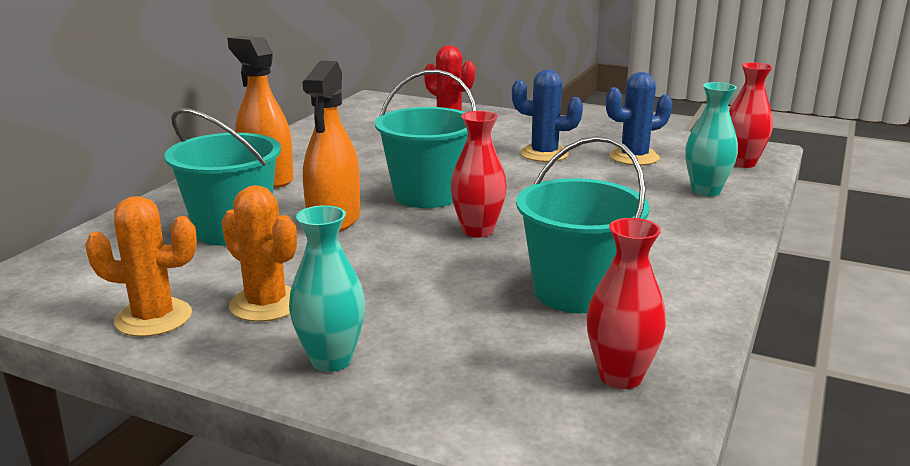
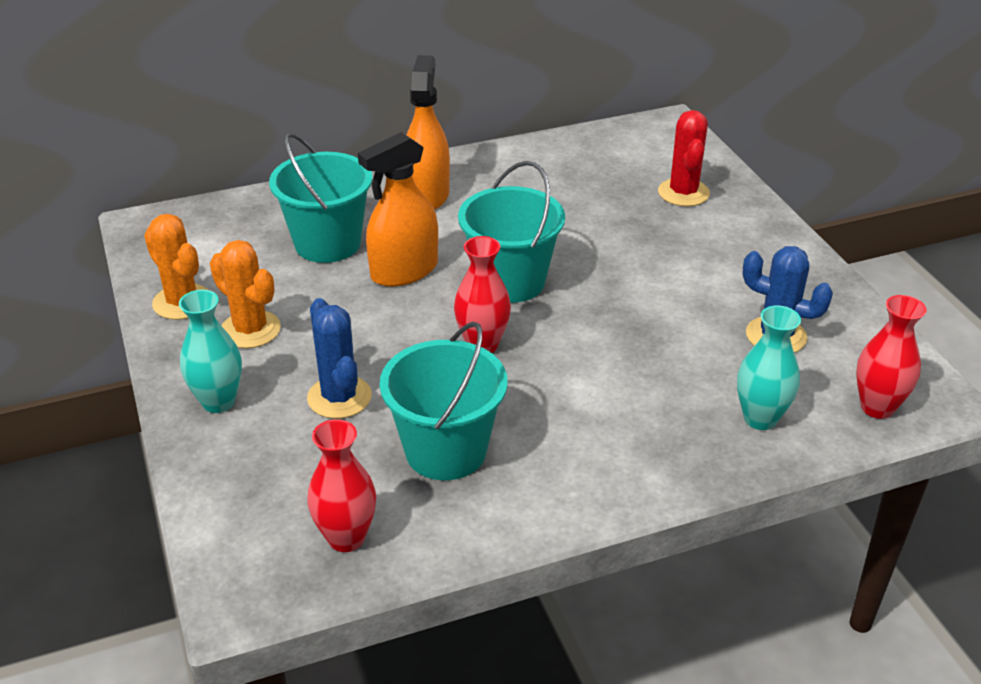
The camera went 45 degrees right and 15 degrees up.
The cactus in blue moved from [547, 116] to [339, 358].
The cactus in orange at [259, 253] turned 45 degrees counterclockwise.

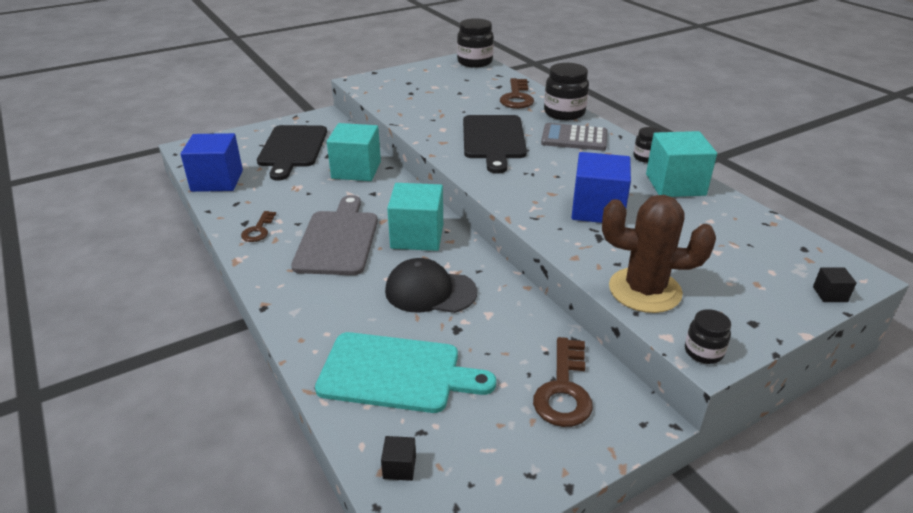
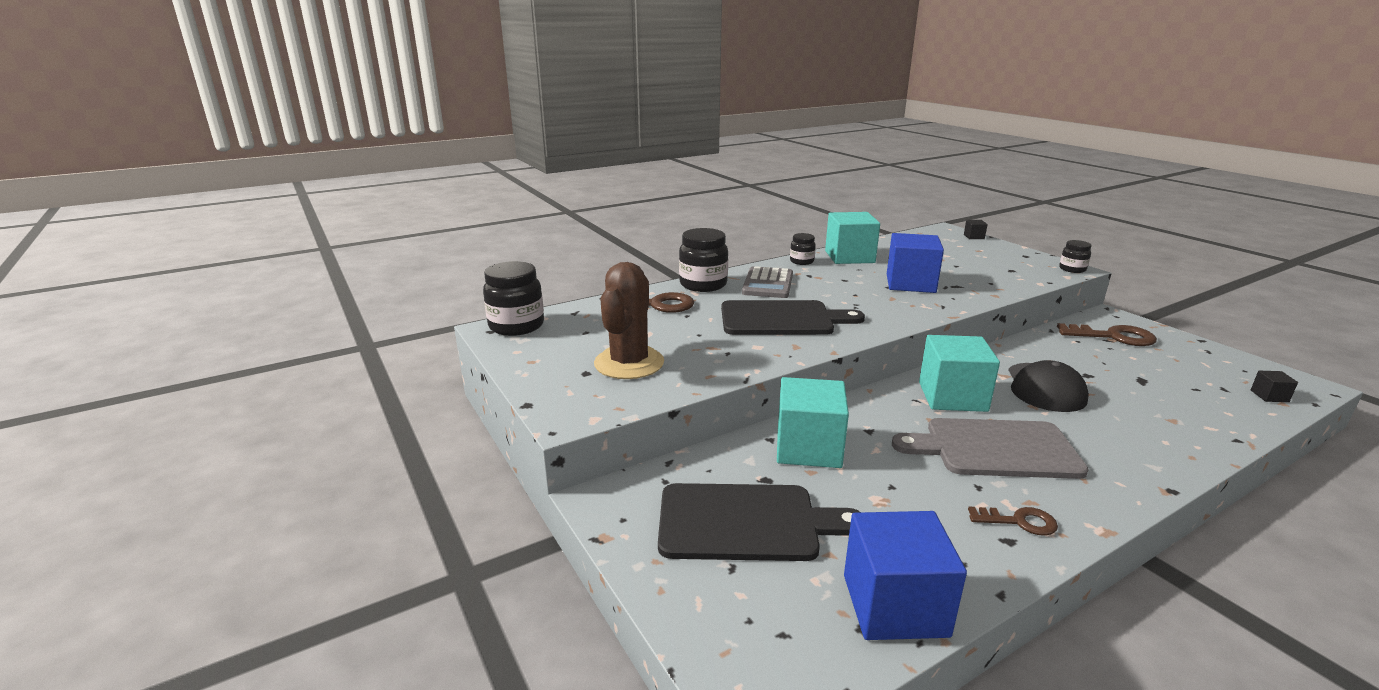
The camera went 90 degrees left and 10 degrees down.
The cactus in brown moved from [659, 254] to [629, 320].
The cutting board in turquoise at [405, 372] disappeared.

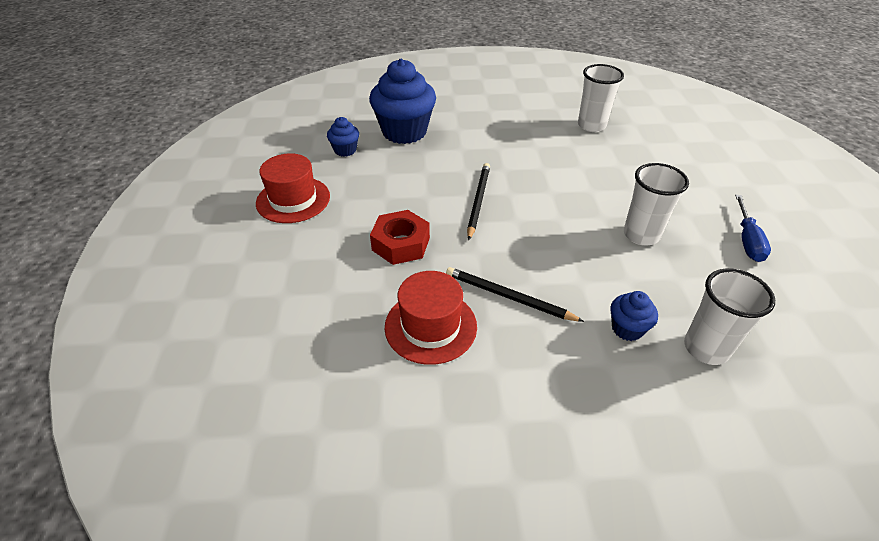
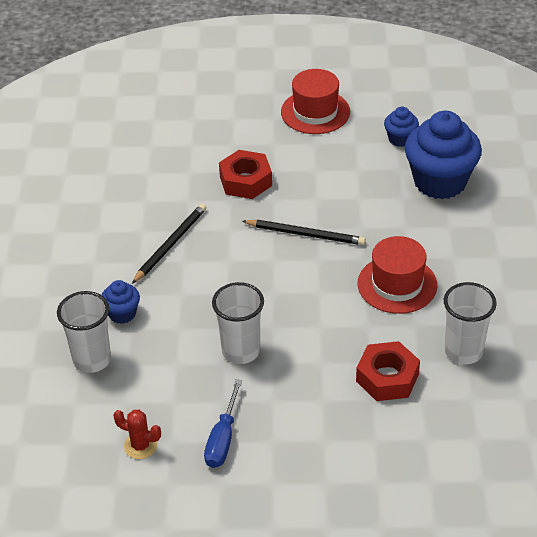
The camera went 95 degrees right and 0 degrees up.
The screwdriver in blue at [753, 228] turned 90 degrees counterclockwise.
The hat in red moved from [431, 318] to [397, 275].
The nut in red at [388, 371] appeared.
The cactus in red at [137, 434] appeared.

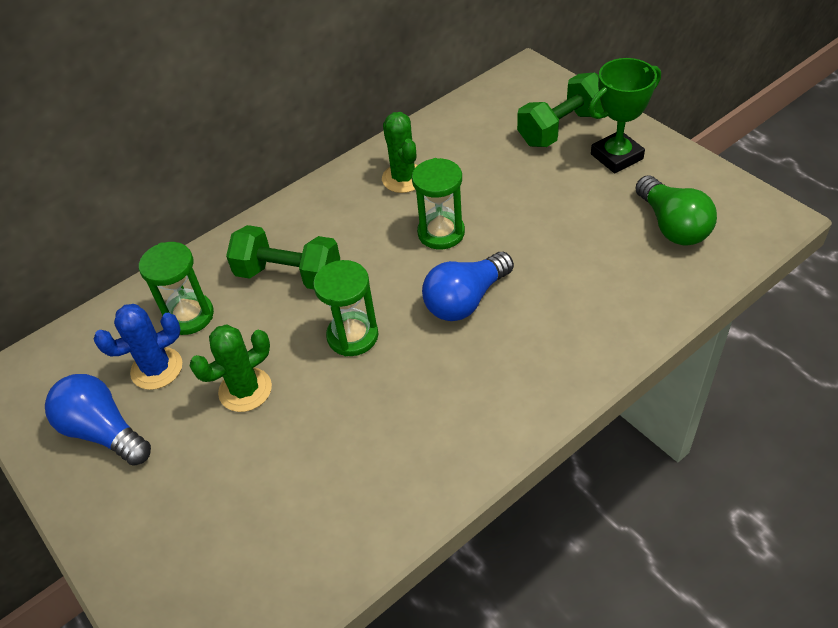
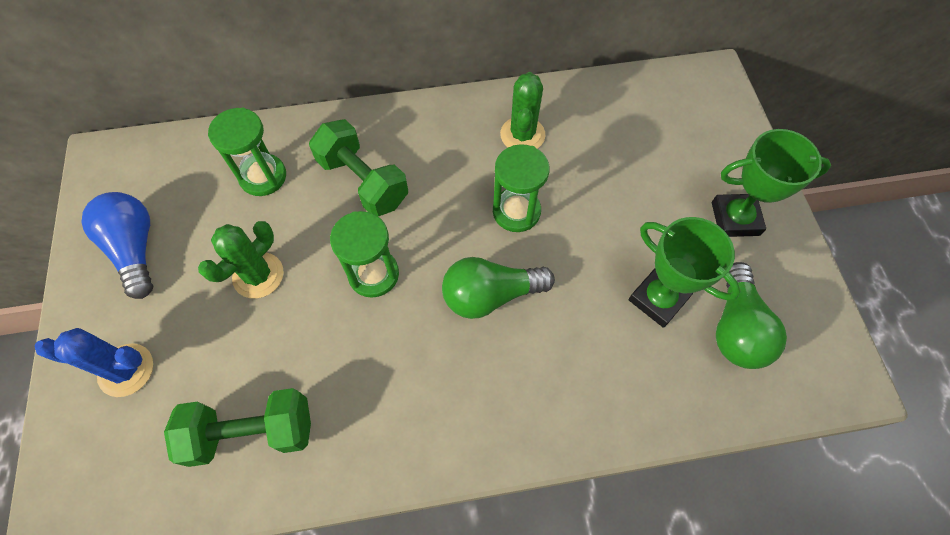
The camera went 25 degrees right and 15 degrees up.
The dumbbell in green moved from [560, 109] to [237, 427].
The light bulb in blue at [468, 286] became the light bulb in green at [498, 288].
The cactus in blue moved from [138, 347] to [94, 362].
The cactus in green at [231, 368] turned 45 degrees counterclockwise.
The trophy in green at [684, 272] appeared.

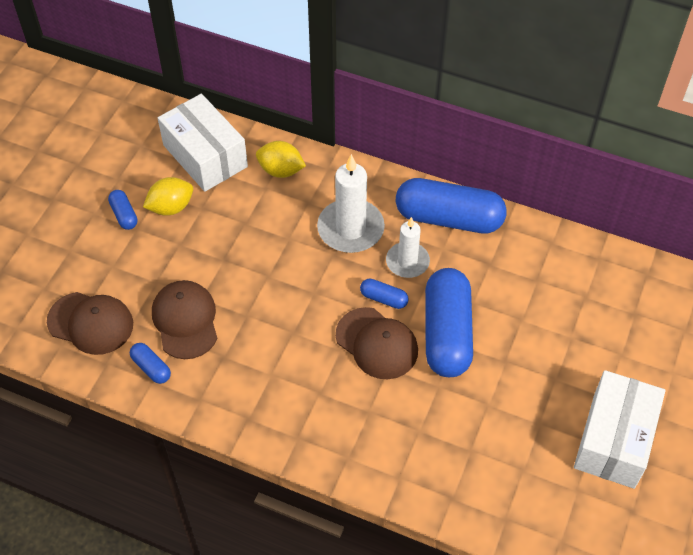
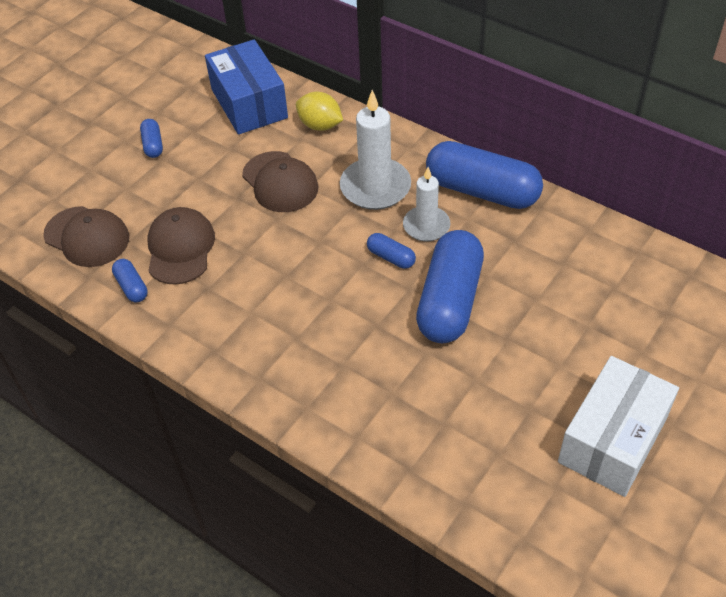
The camera went 15 degrees right and 5 degrees down.
The box in white at [203, 143] became the box in blue at [246, 87].
The lemon in yellow at [168, 196] disappeared.
The cap in brown moved from [377, 343] to [280, 181].

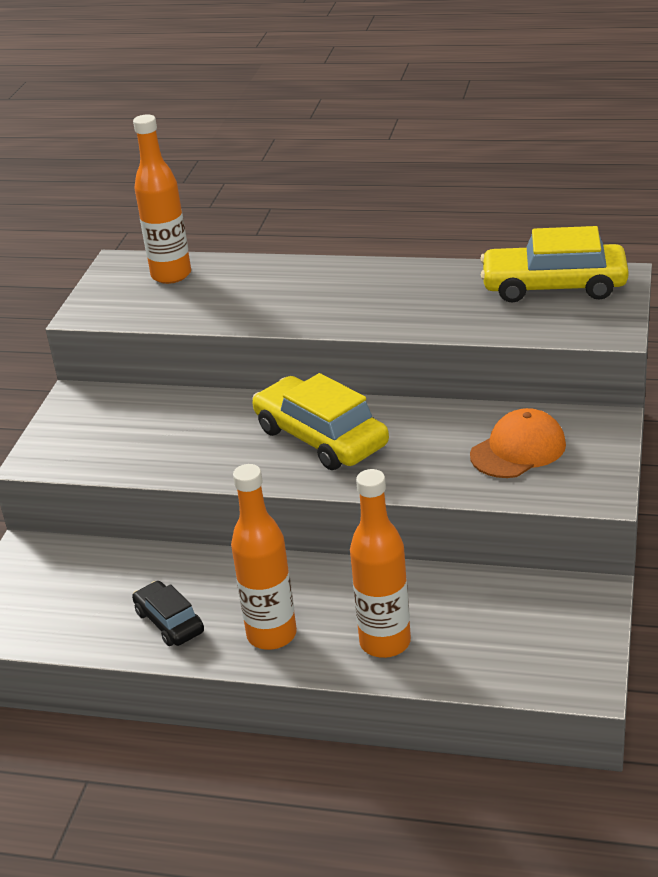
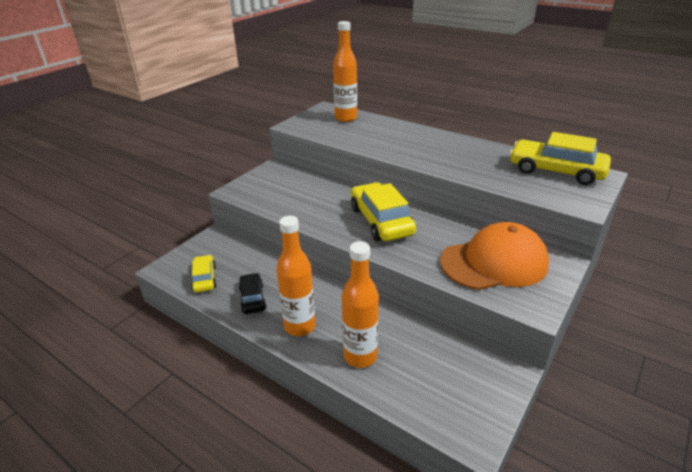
The camera went 20 degrees right and 0 degrees up.
The cap in orange at [518, 443] changed to 1.60 times the size.
The car in yellow at [203, 274] appeared.

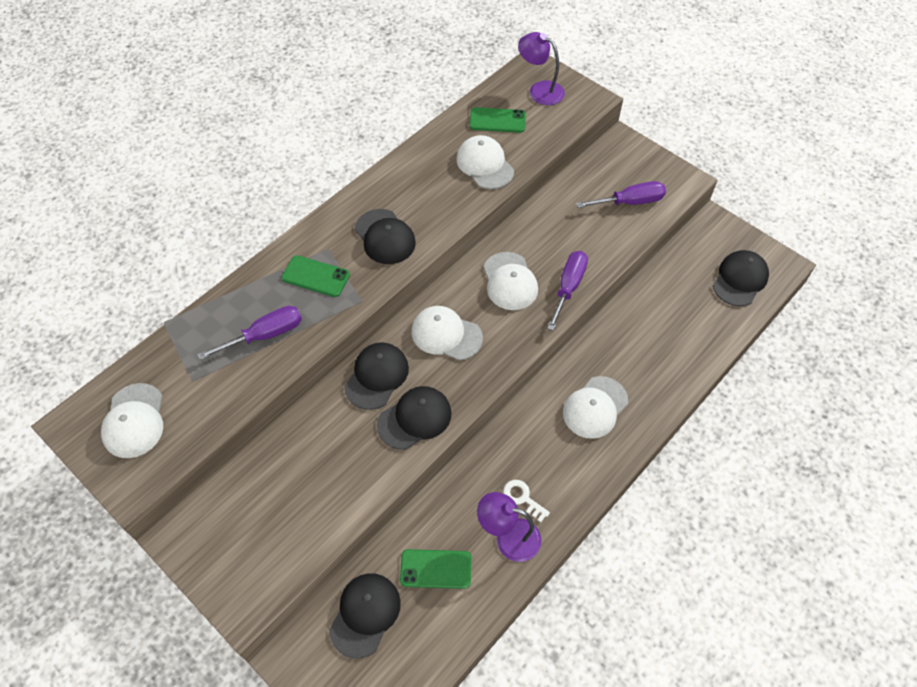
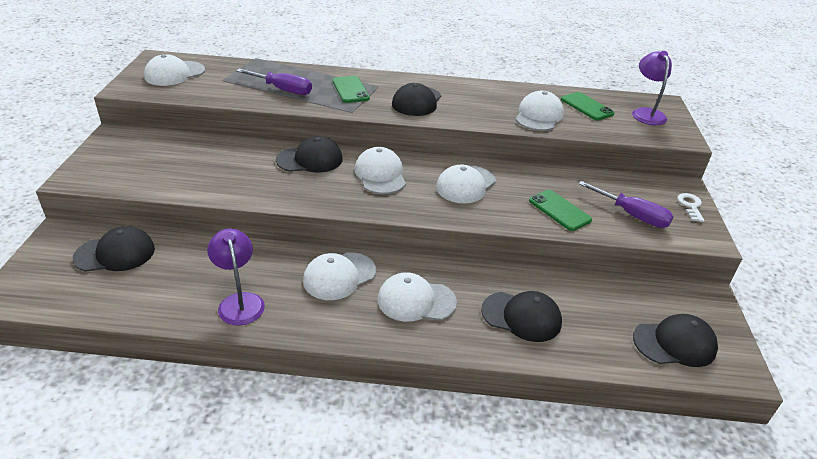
The camera went 50 degrees right and 20 degrees down.
The screwdriver in purple at [567, 291] disappeared.
The cap in black moved from [414, 418] to [521, 316].
The key in white moved from [526, 501] to [691, 207].
The phone in green moved from [435, 569] to [560, 210].
The cap in white at [339, 276] appeared.

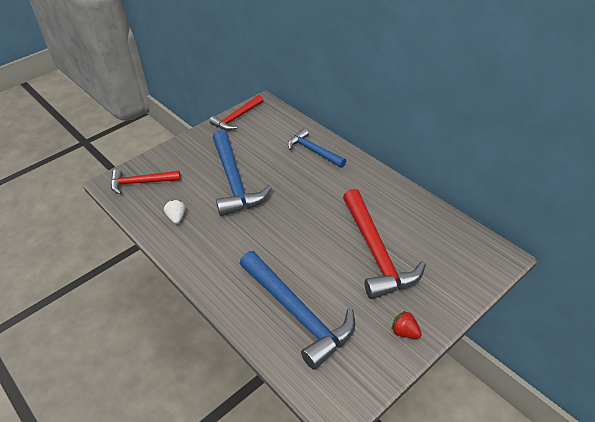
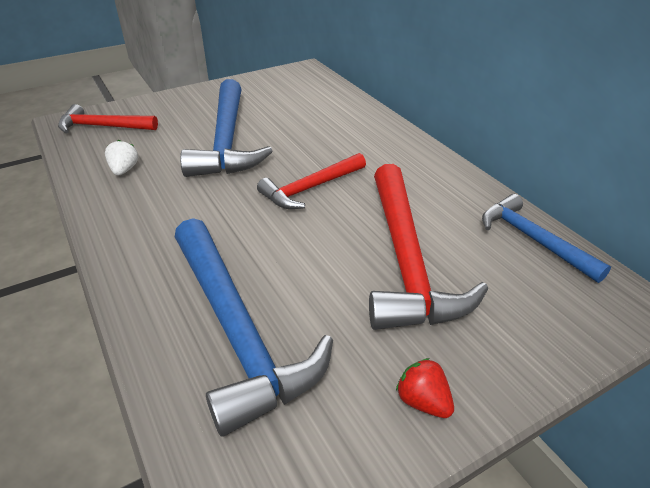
The camera went 10 degrees right and 5 degrees down.
The hammer in red moved from [236, 113] to [311, 181].
The hammer in blue moved from [317, 148] to [546, 238].

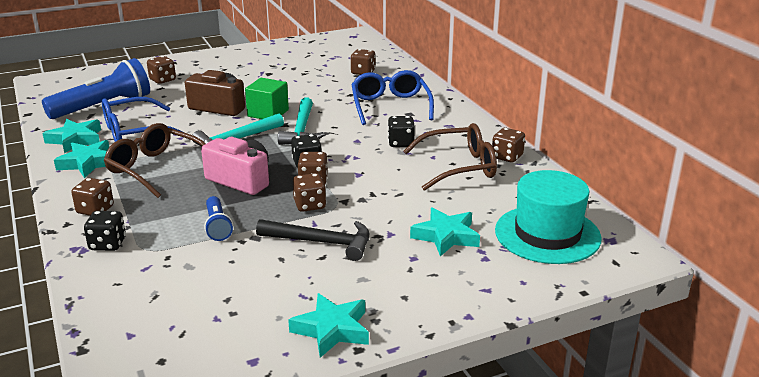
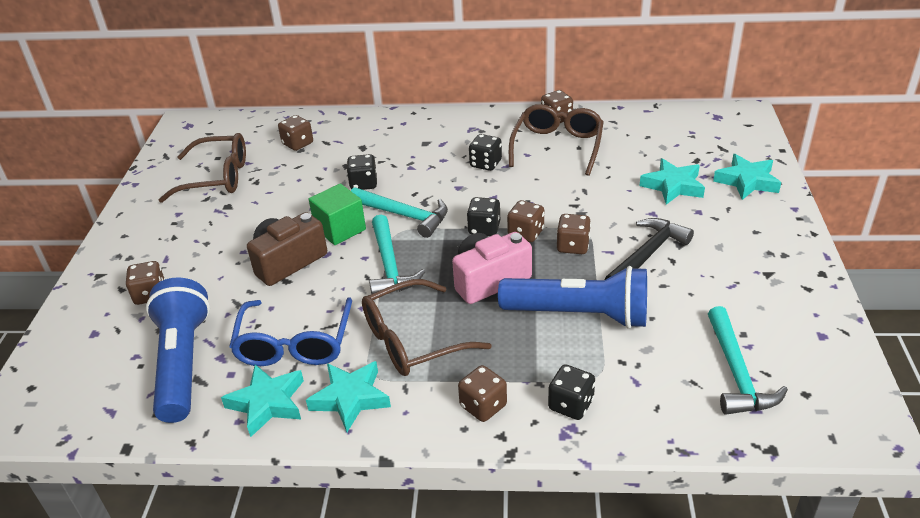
The camera went 60 degrees left and 10 degrees up.
The glasses in blue at [392, 97] disappeared.
The hat in turquoise at [548, 217] disappeared.
The flashlight in blue at [218, 218] changed to 1.98 times the size.
The star in turquoise moved from [328, 325] to [747, 177].
The glasses in brown at [202, 168] appeared.
The dice in black at [362, 172] appeared.
The hammer in turquoise at [748, 360] appeared.

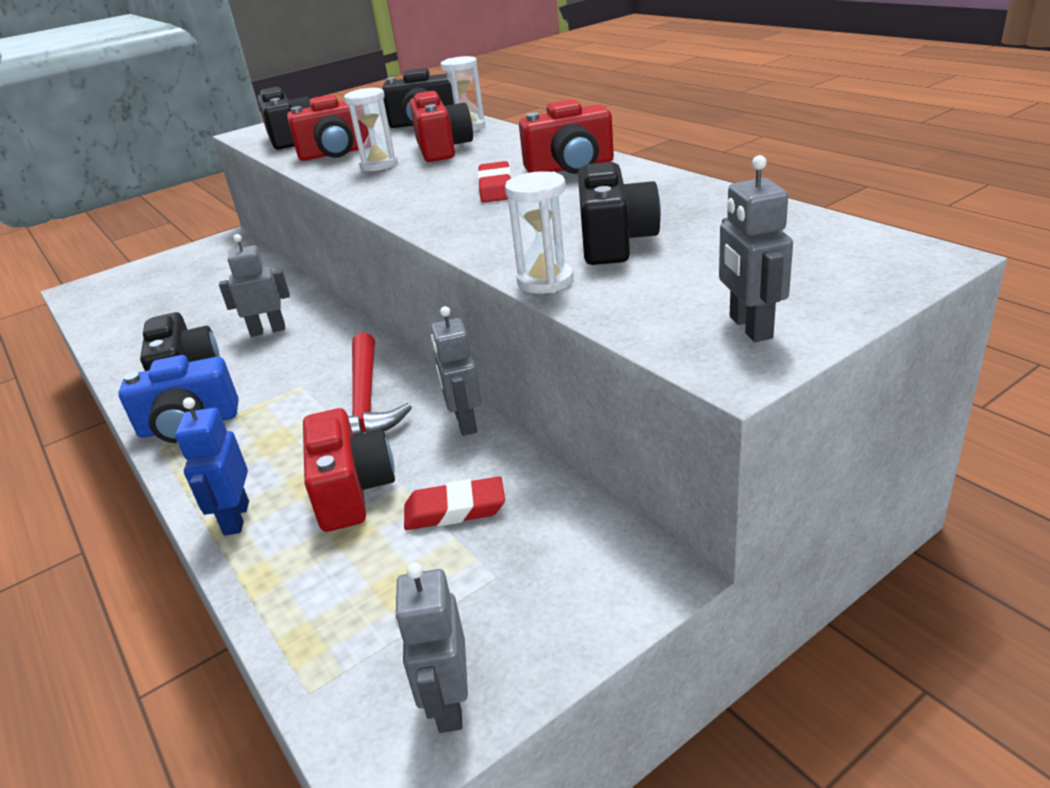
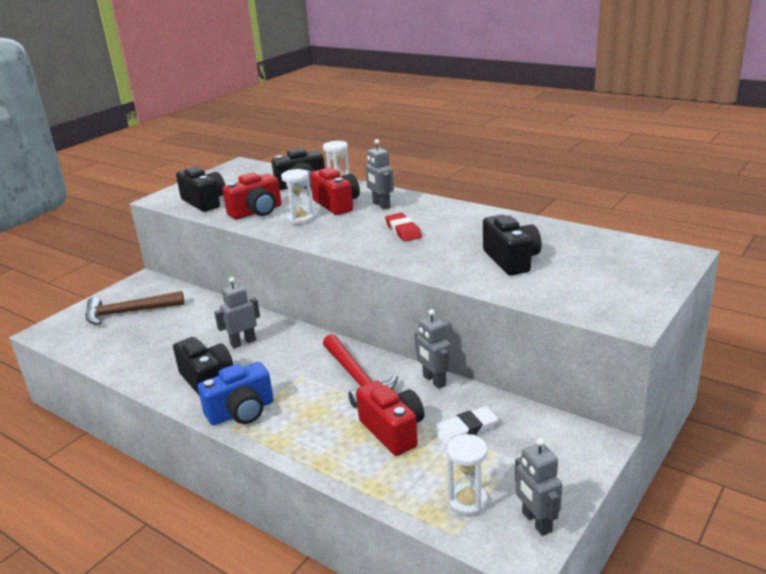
The camera went 20 degrees left and 5 degrees down.
The camera in red at [566, 136] disappeared.
The robot in grey moved from [756, 248] to [379, 174].
The hourglass in white moved from [539, 232] to [467, 475].
The robot in blue at [212, 466] disappeared.
The eraser in red at [454, 503] became the eraser in white at [466, 426].
The hammer in brown at [134, 308] appeared.

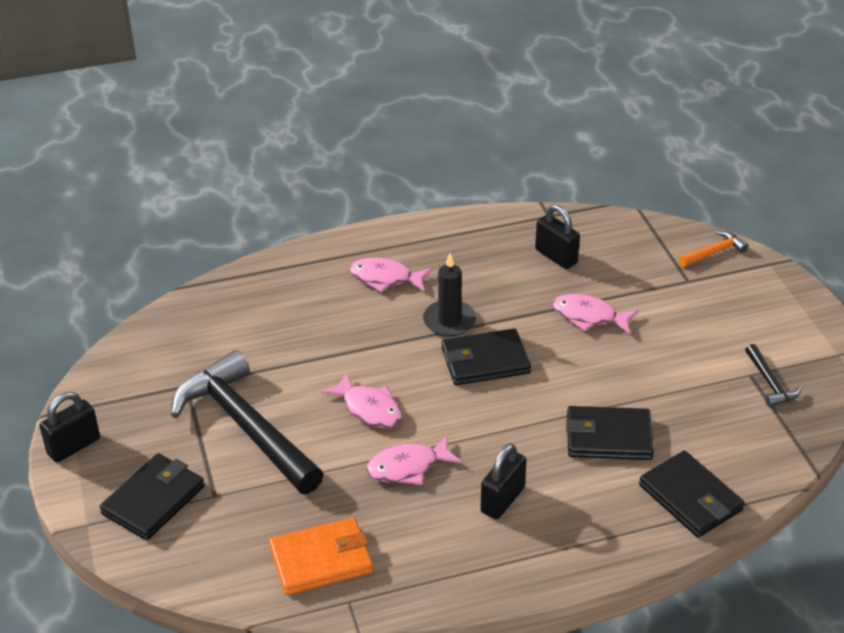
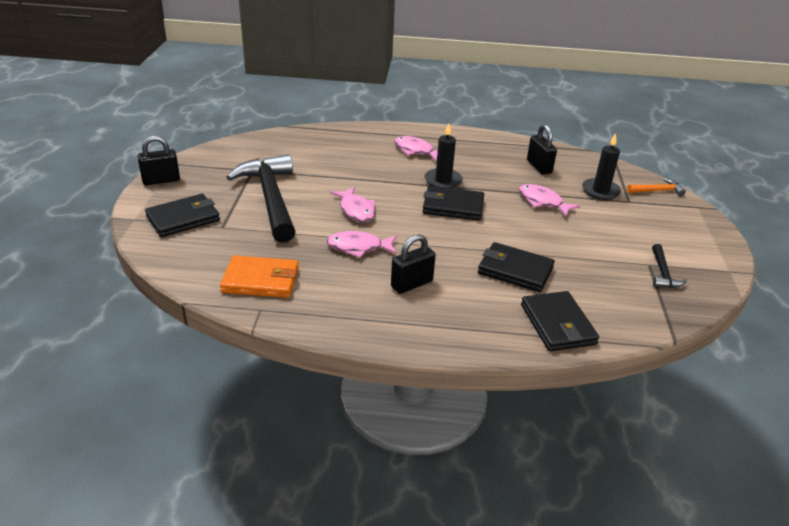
The camera went 20 degrees right and 5 degrees down.
The candle in black at [601, 166] appeared.

